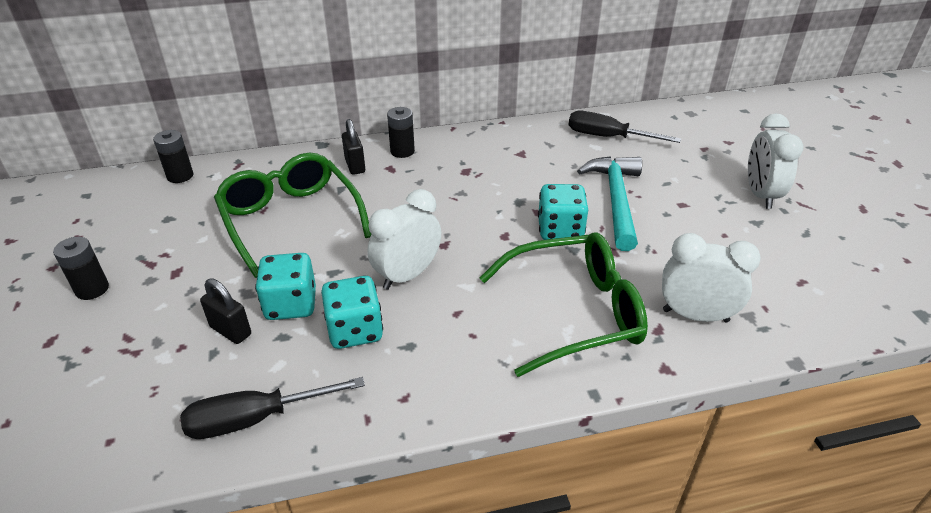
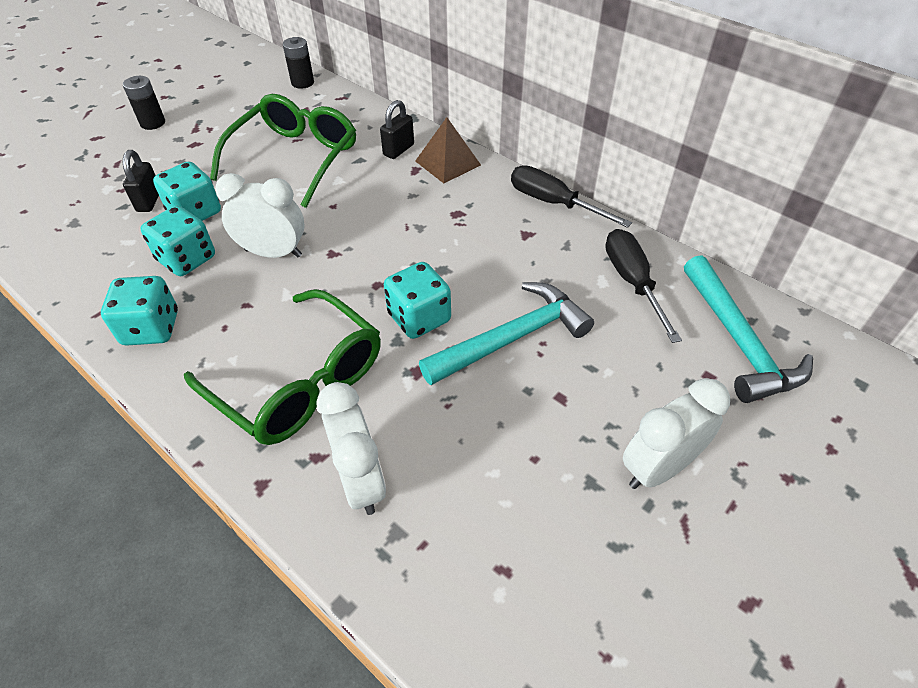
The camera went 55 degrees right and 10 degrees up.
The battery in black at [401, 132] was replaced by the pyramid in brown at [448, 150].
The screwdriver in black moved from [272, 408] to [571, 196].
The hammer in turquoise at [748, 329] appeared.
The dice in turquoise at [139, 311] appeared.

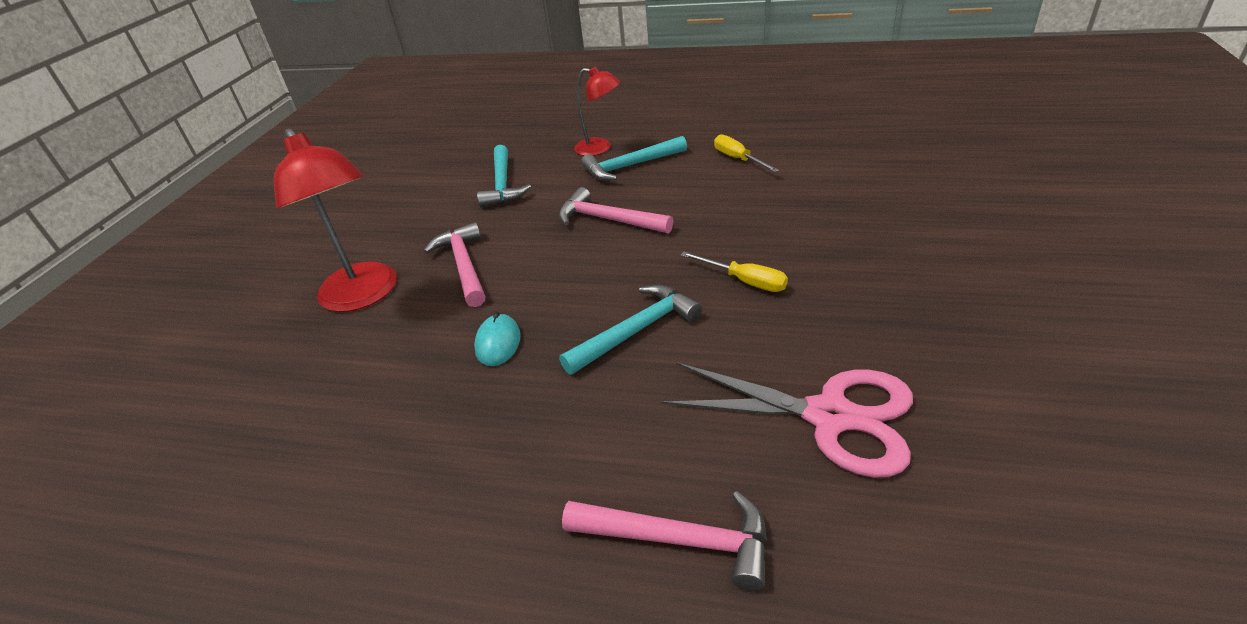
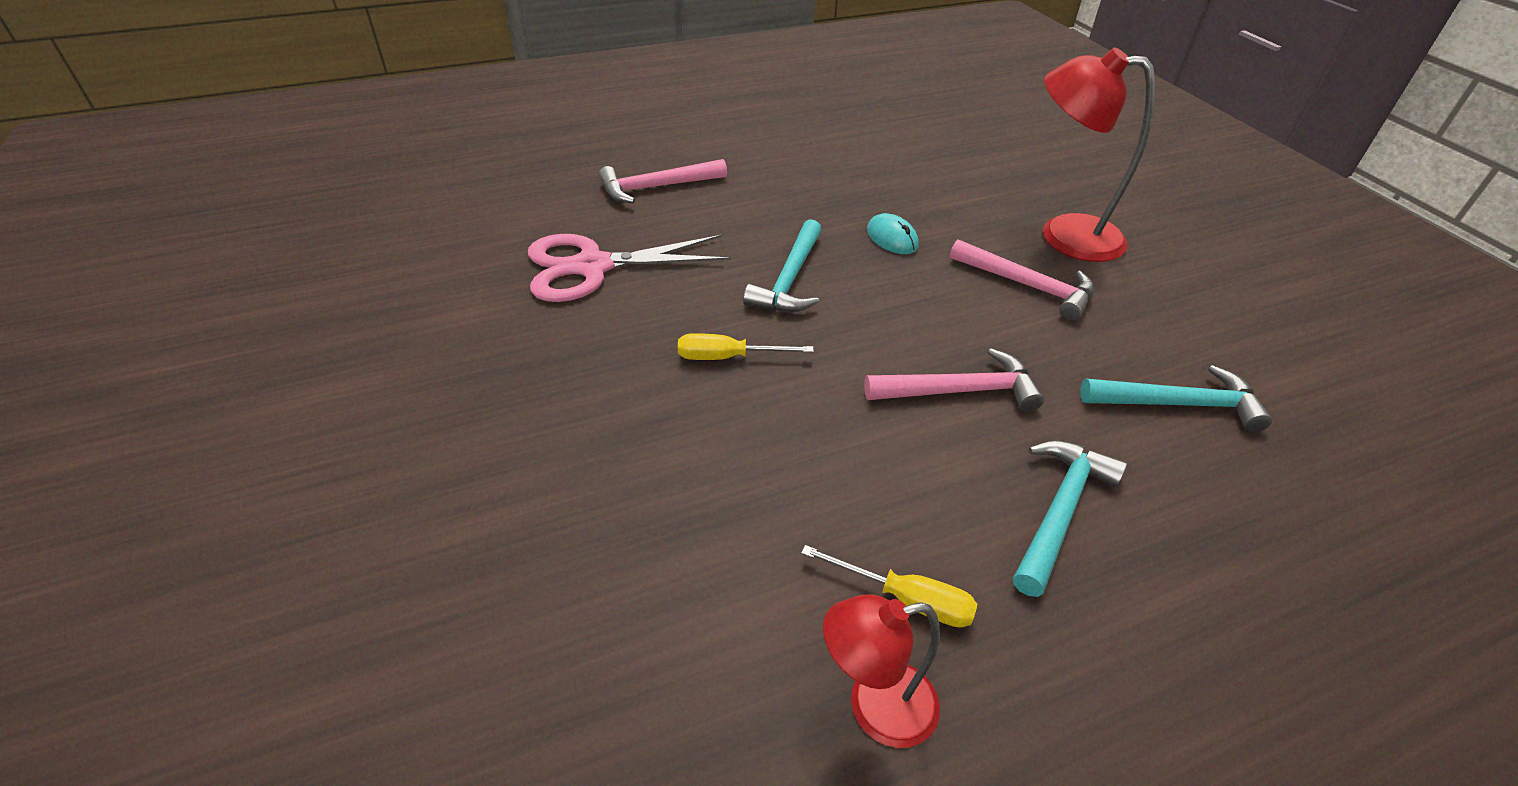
The camera went 140 degrees right and 5 degrees up.
The lamp in red moved from [597, 111] to [881, 671].
The hammer in turquoise at [504, 176] turned 135 degrees clockwise.

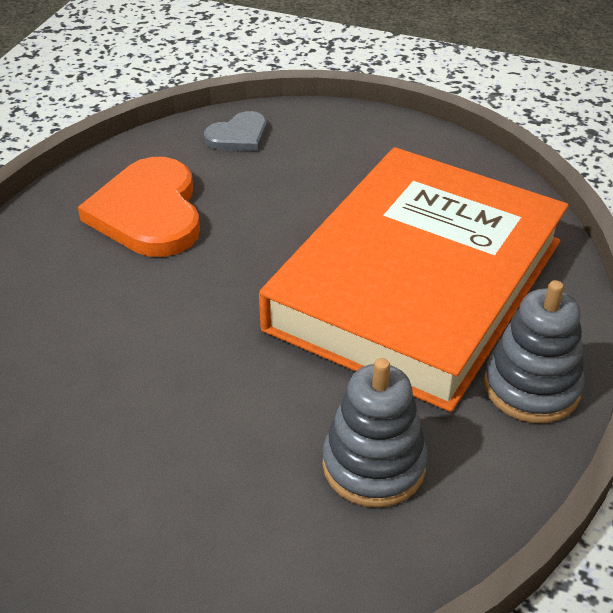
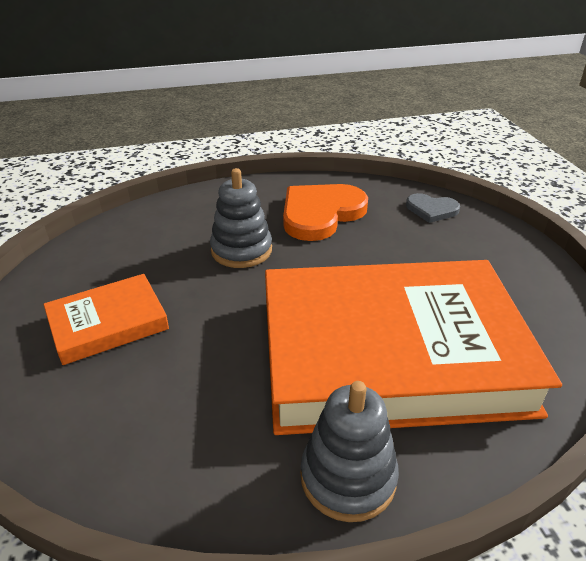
The camera went 55 degrees right and 5 degrees down.
The stacking toy in grey moved from [375, 433] to [241, 218].
The book in orange at [106, 319] appeared.

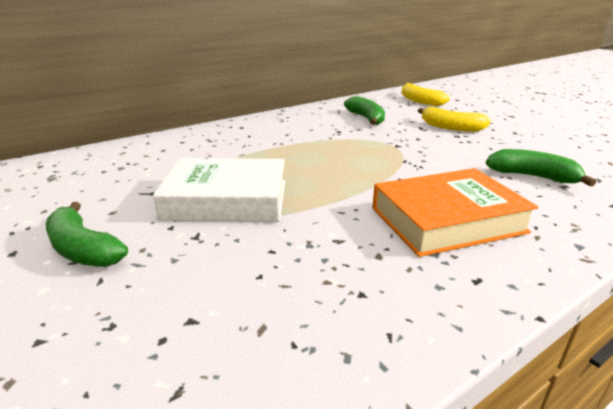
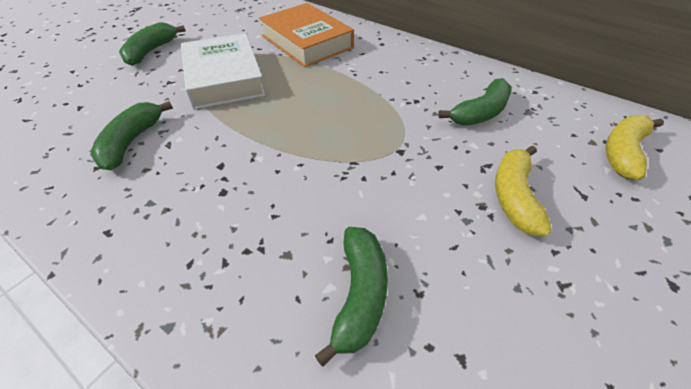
The camera went 70 degrees right and 20 degrees up.
The book in orange moved from [455, 212] to [306, 35].
The banana in green at [131, 135] appeared.

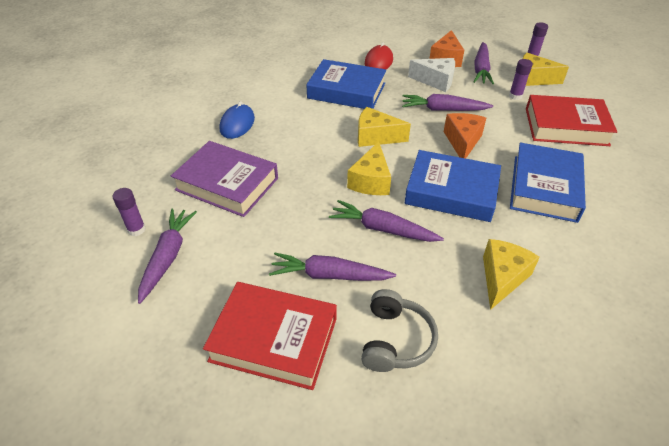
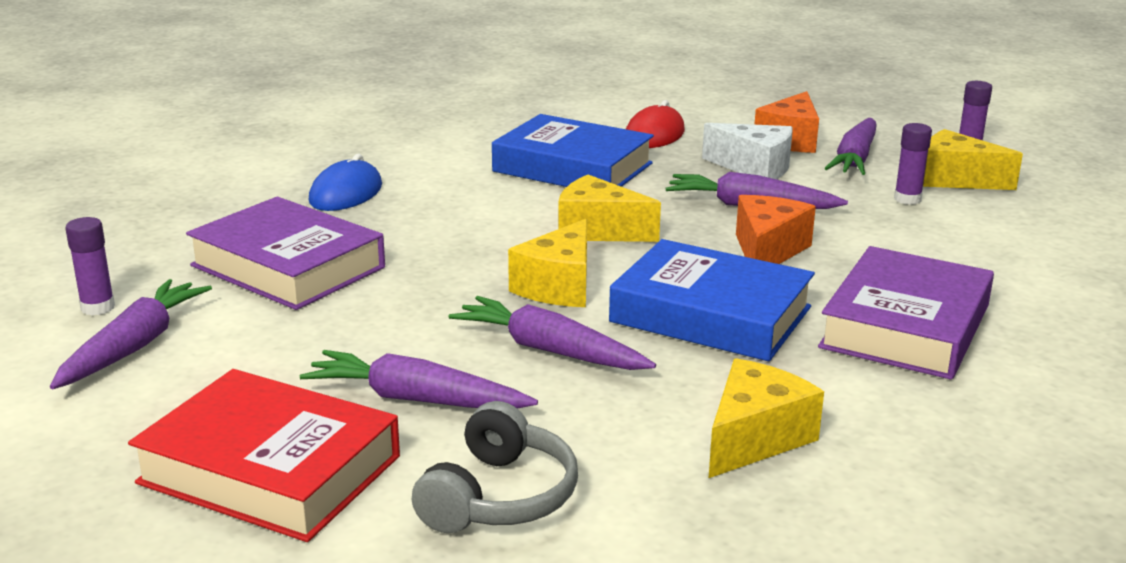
The camera went 10 degrees right and 20 degrees down.
The book in red at [571, 120] disappeared.
The book in blue at [548, 183] became the book in purple at [906, 313].

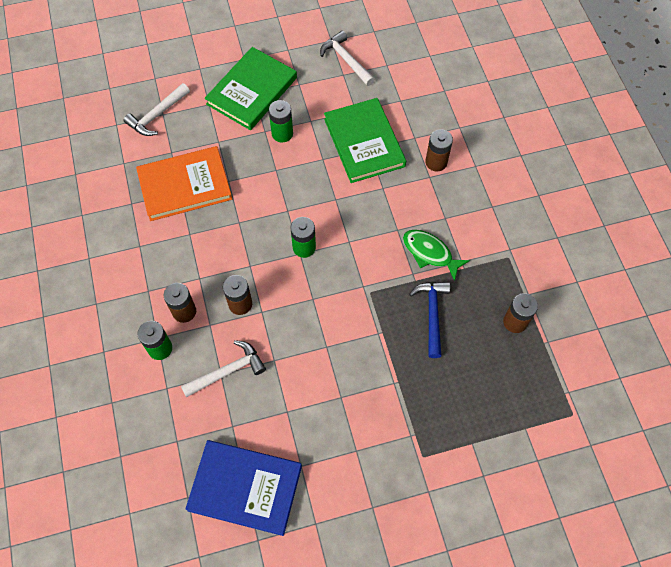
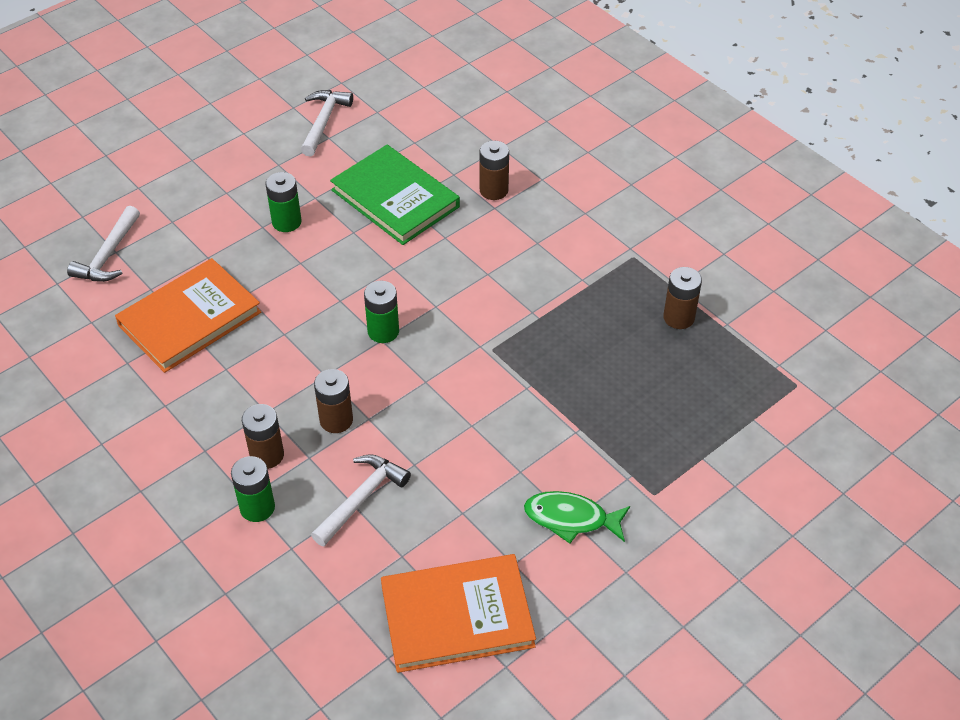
The camera went 25 degrees left and 15 degrees down.
The hammer in white at [347, 58] turned 75 degrees clockwise.
The book in green at [251, 88] disappeared.
The fish in green moved from [436, 255] to [577, 517].
The hammer in blue at [429, 320] disappeared.
The book in blue at [244, 488] became the book in orange at [458, 613].

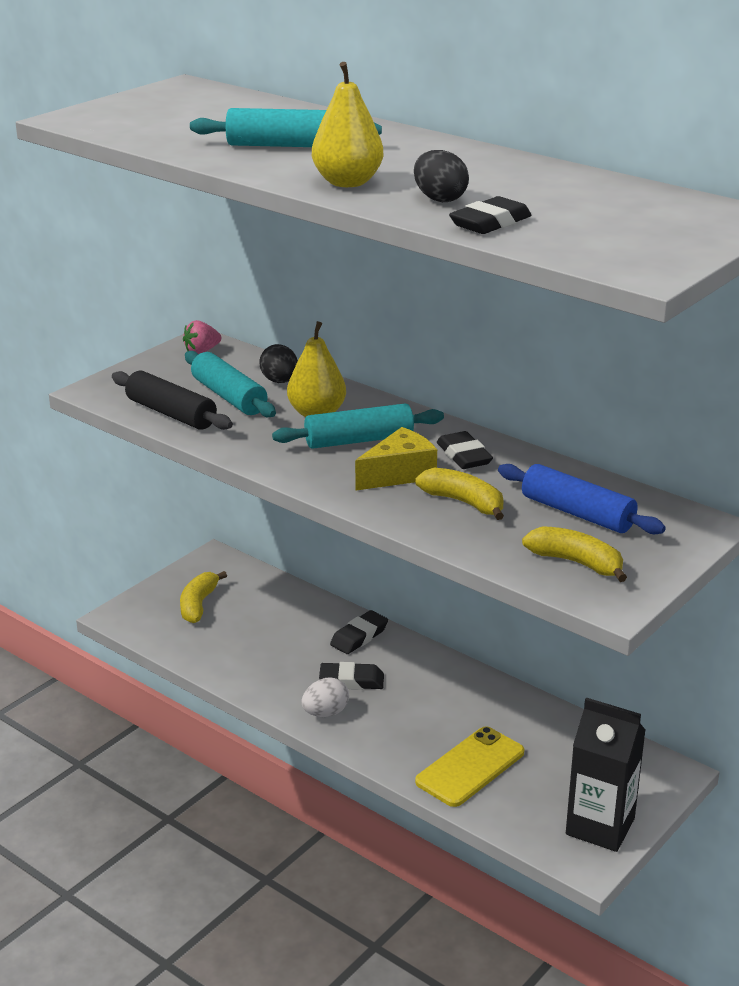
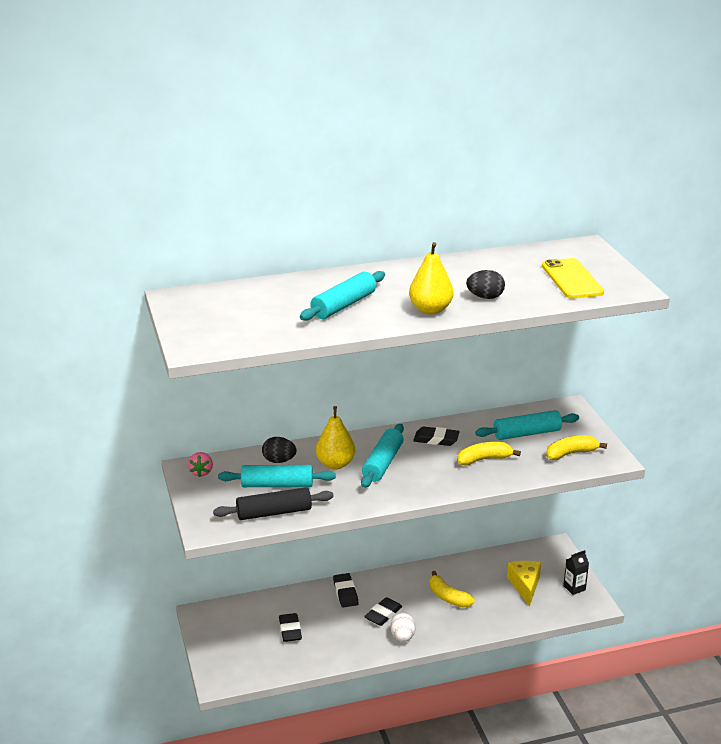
The camera went 55 degrees left and 0 degrees up.
The eraser in black moved from [490, 215] to [290, 627].
The cheese in yellow moved from [396, 459] to [524, 584].
The rolling pin in blue at [582, 499] became the rolling pin in turquoise at [527, 425].
The banana in yellow moved from [203, 597] to [452, 589].
The carton in black at [606, 774] changed to 0.52 times the size.
The phone in yellow moved from [469, 767] to [573, 278].

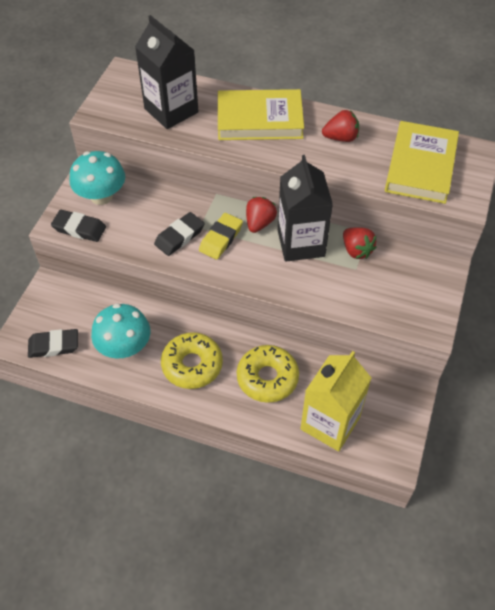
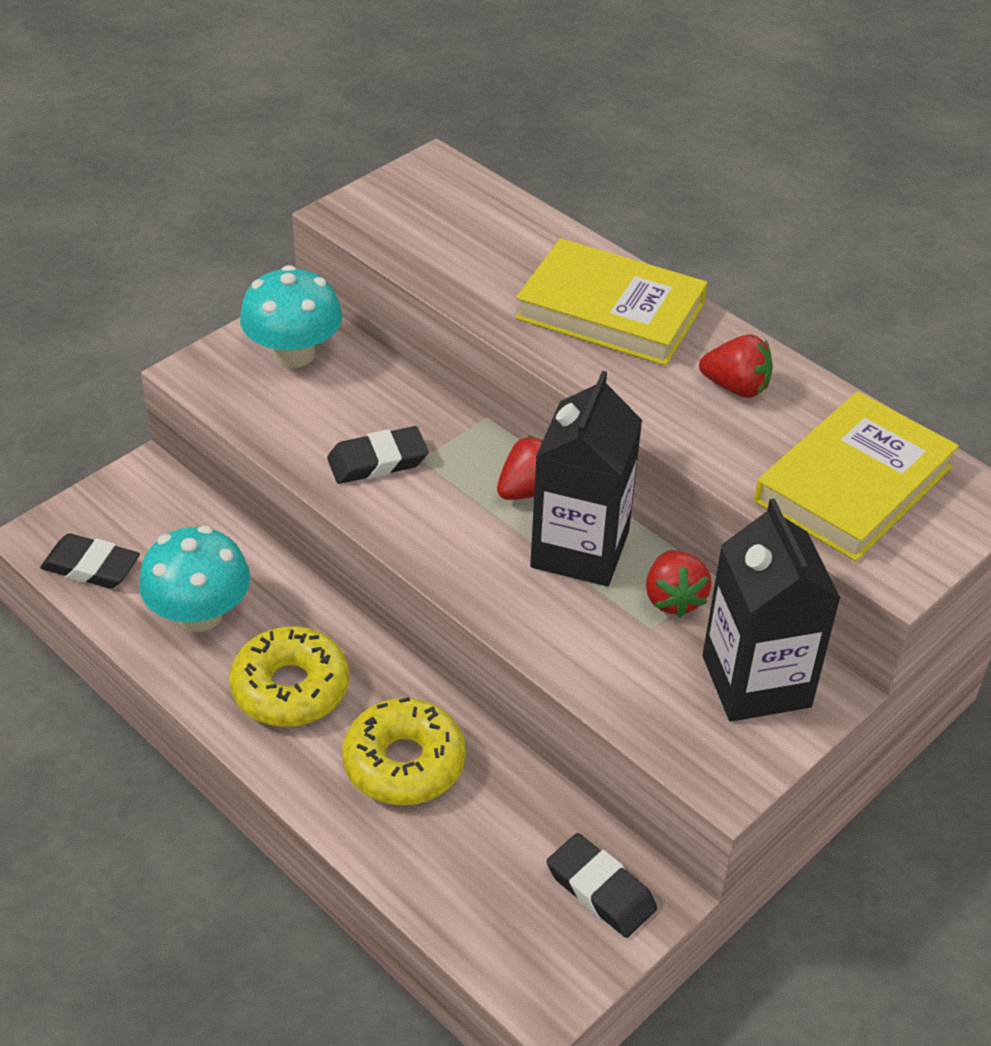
The camera went 25 degrees right and 10 degrees down.
The carton in black moved from [166, 72] to [772, 610].
The eraser in black moved from [78, 226] to [602, 885].
The eraser in yellow at [221, 236] disappeared.
The carton in yellow at [335, 401] disappeared.

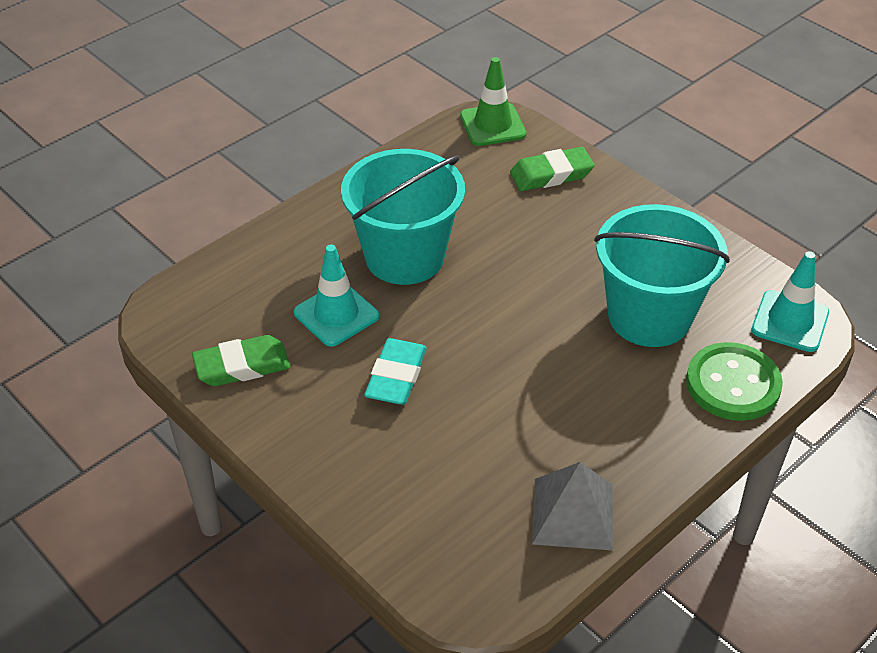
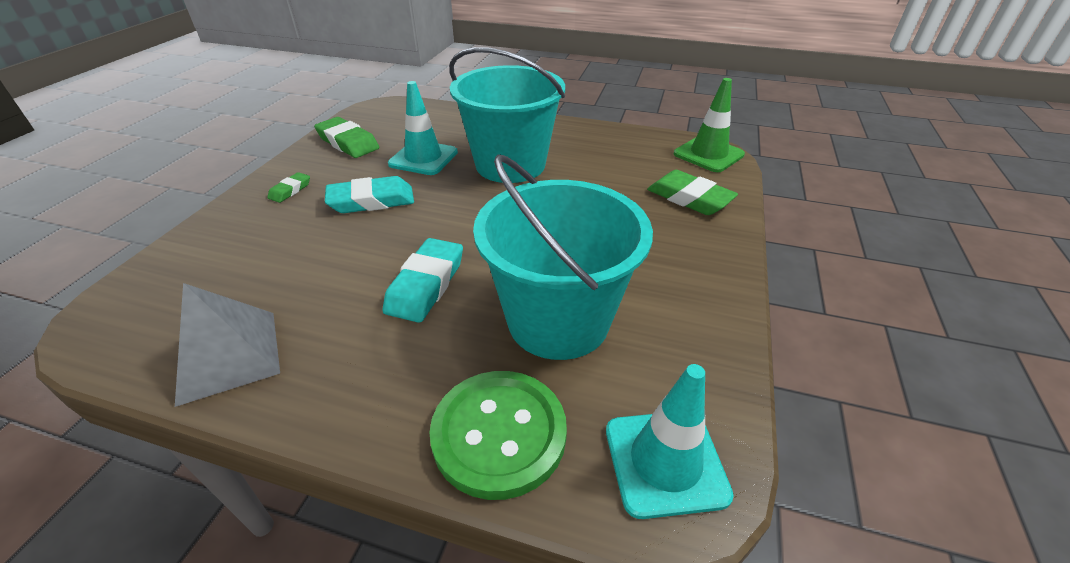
The camera went 60 degrees right and 5 degrees down.
The eraser in green at [288, 187] appeared.
The eraser in turquoise at [423, 280] appeared.

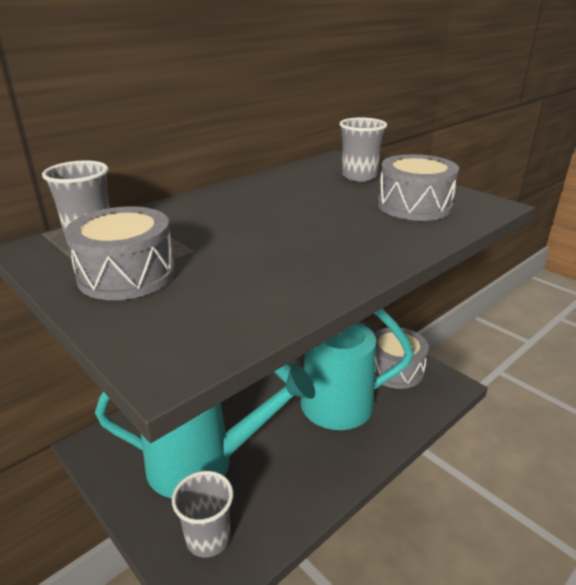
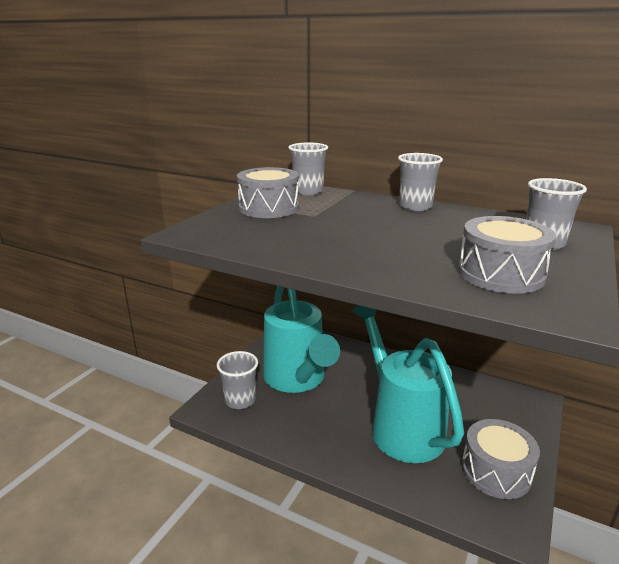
The camera went 70 degrees right and 5 degrees down.
The cup in grey at [420, 182] appeared.

